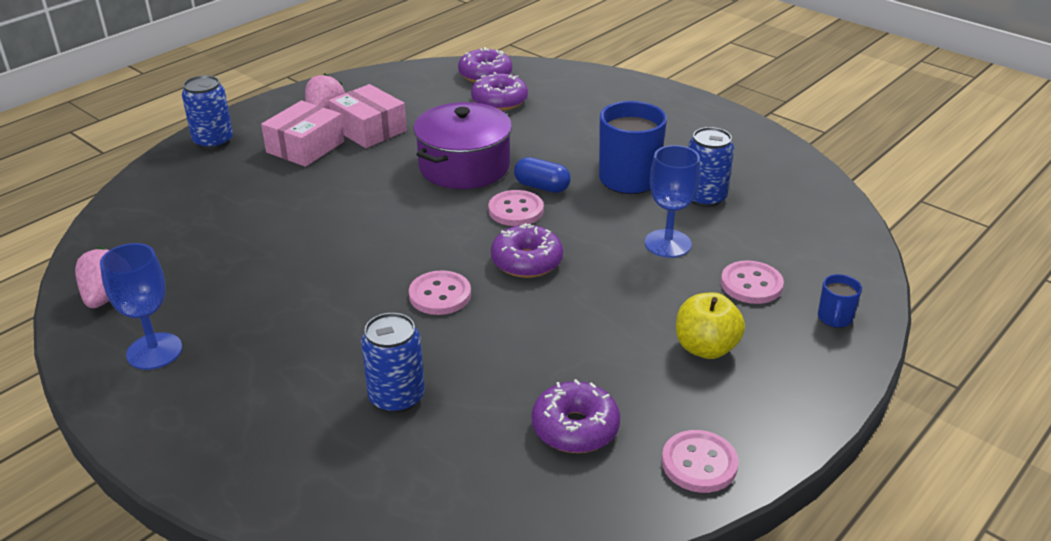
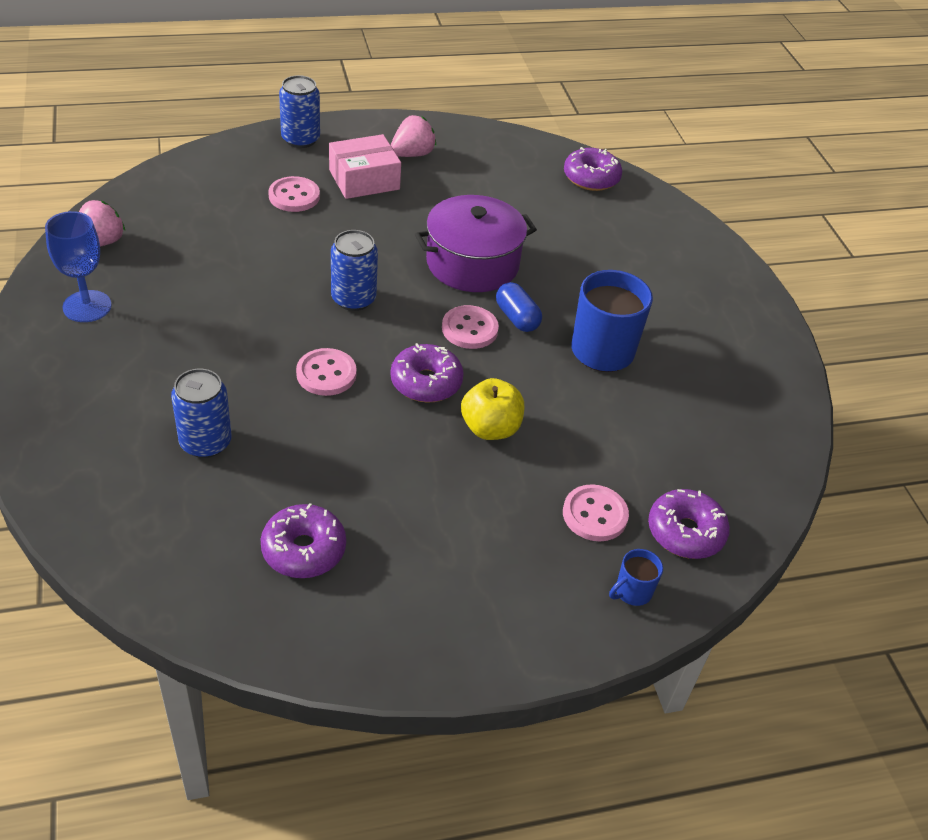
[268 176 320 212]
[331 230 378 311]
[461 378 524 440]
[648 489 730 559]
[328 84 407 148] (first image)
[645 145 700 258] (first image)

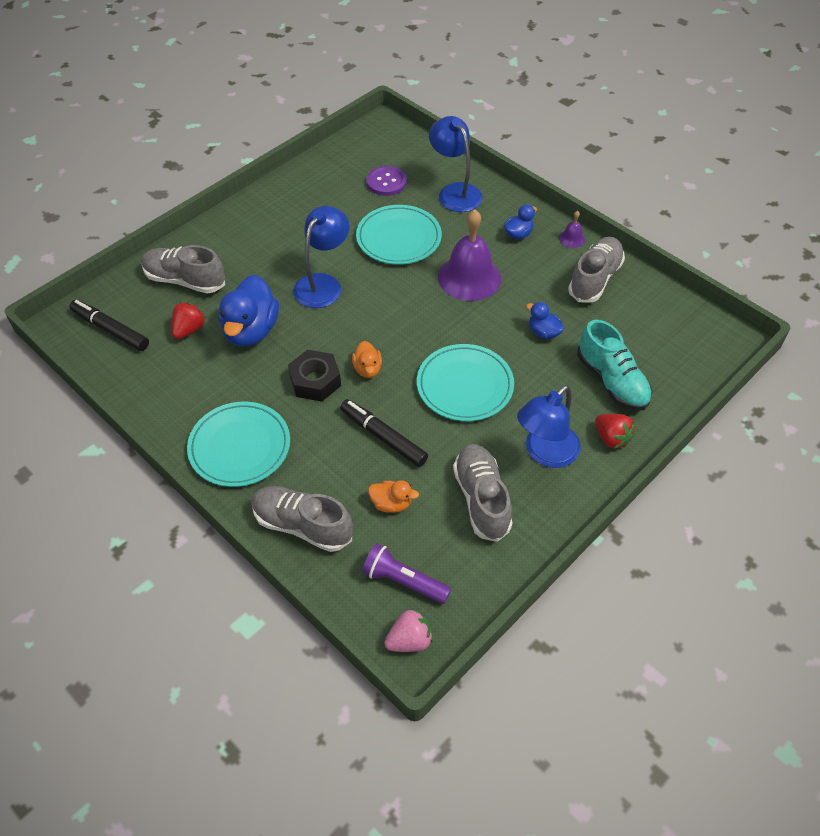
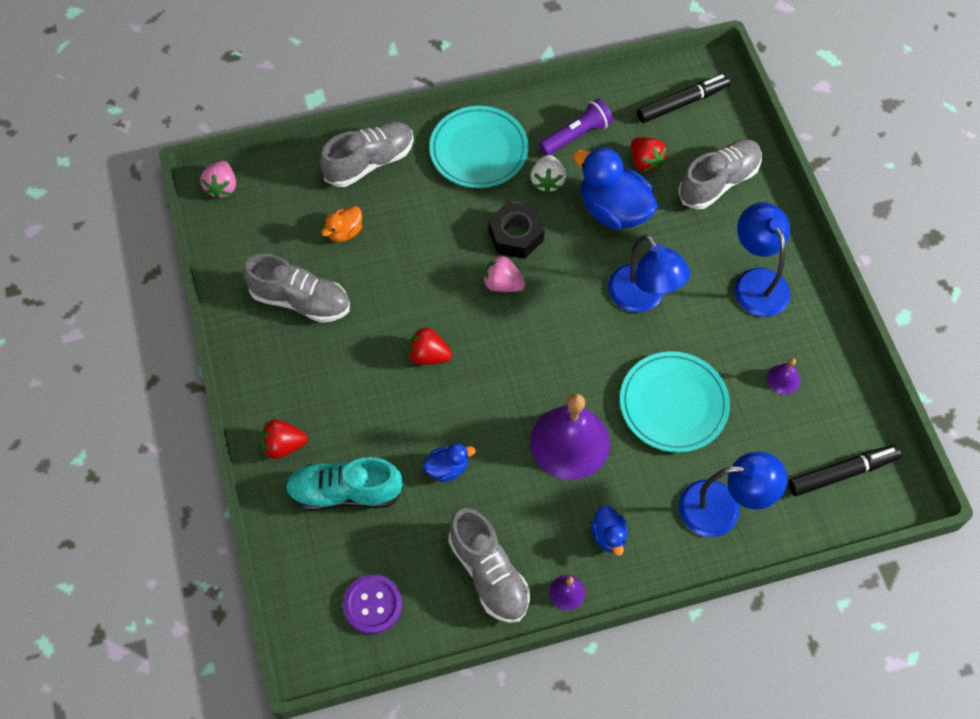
[343 575 402 634]
[408 327 452 365]
[483 255 526 292]
[530 155 566 193]
[539 98 613 155]
[734 202 790 317]
[767 358 800 395]
[788 445 901 496]

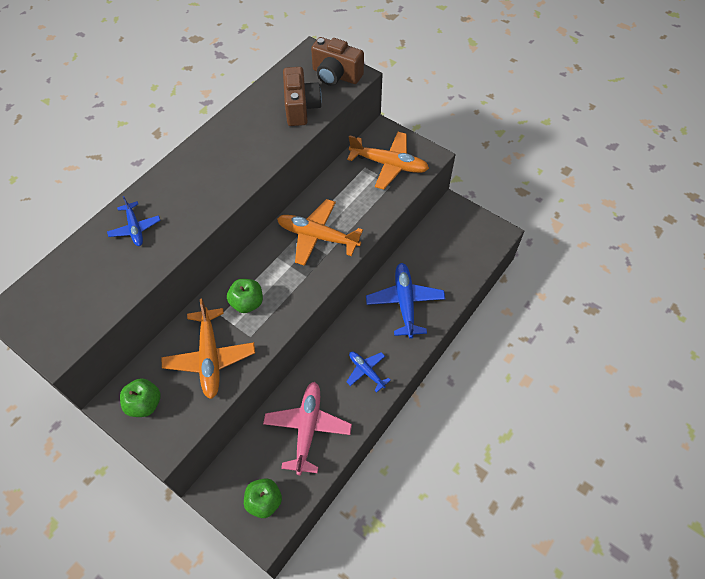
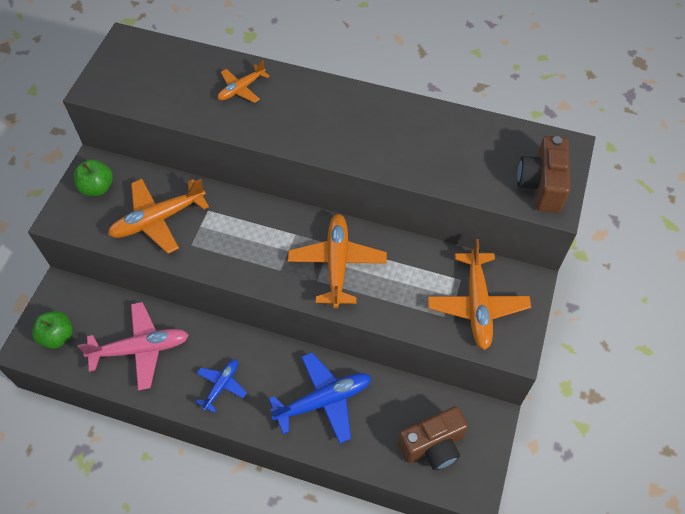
[218 61 270 103]
[398 406 468 470]
[227 279 263 313] (first image)

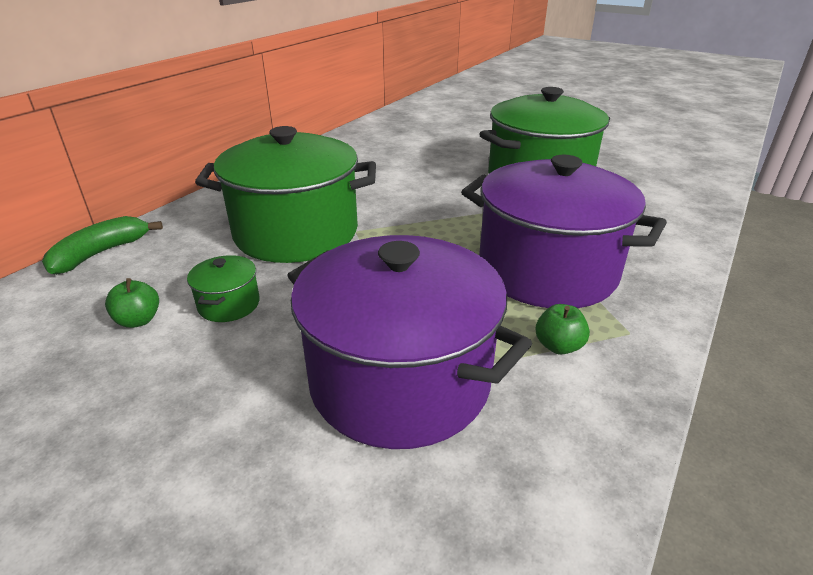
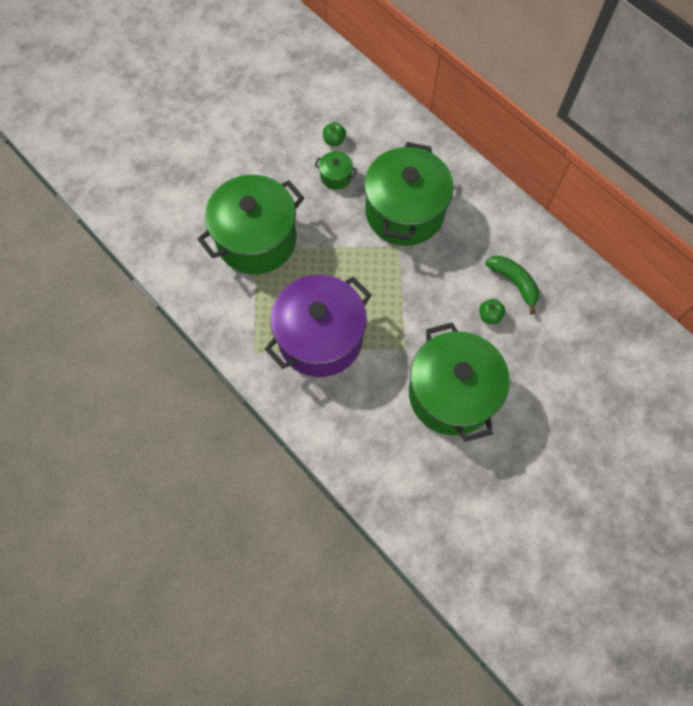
[197 175 304 274]
[479 299 506 324]
[485 256 539 314]

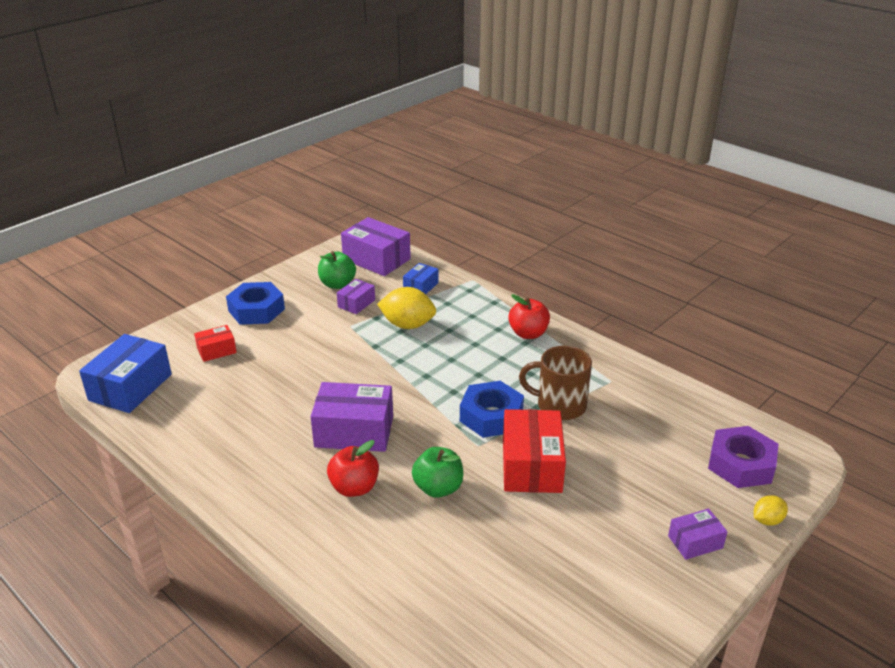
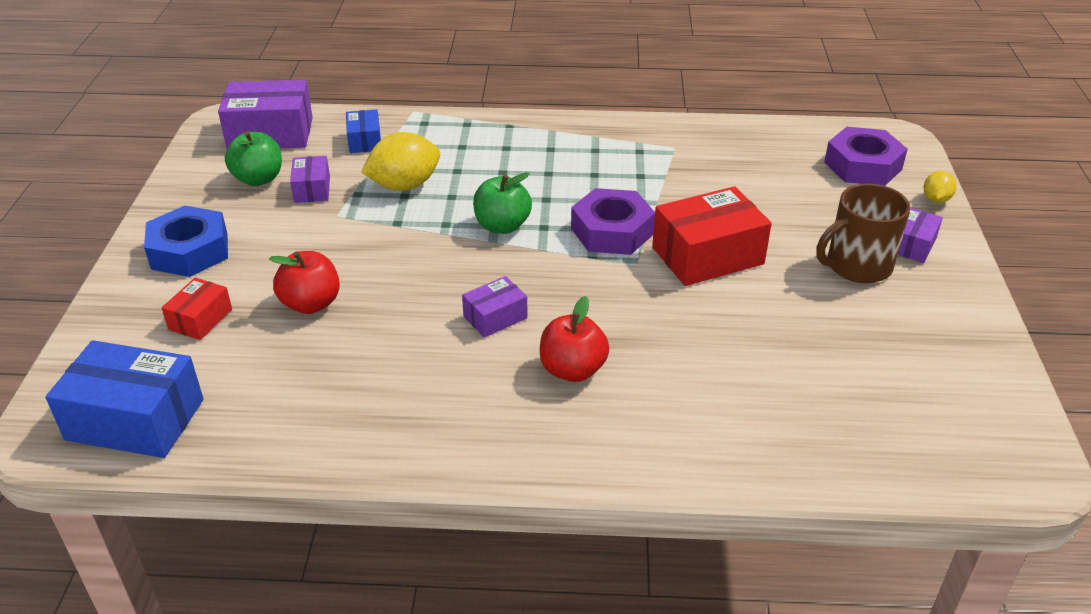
[45 340 204 458]
[269 251 340 314]
[462 276 528 338]
[473 172 532 234]
[571 188 655 255]
[652 186 772 286]
[816 183 910 283]

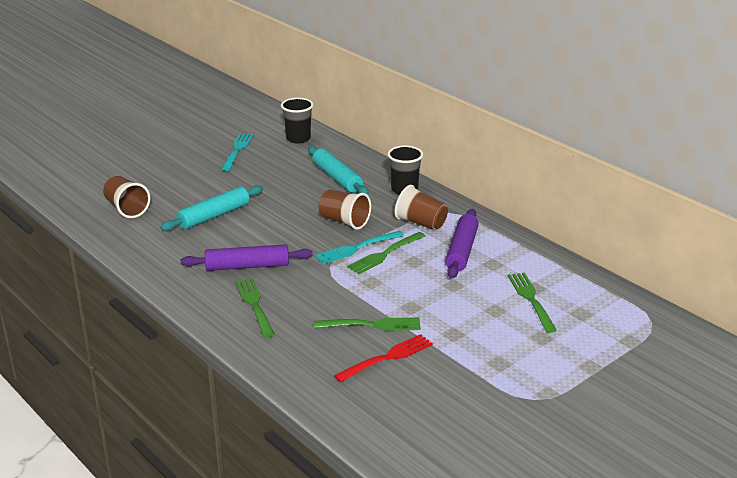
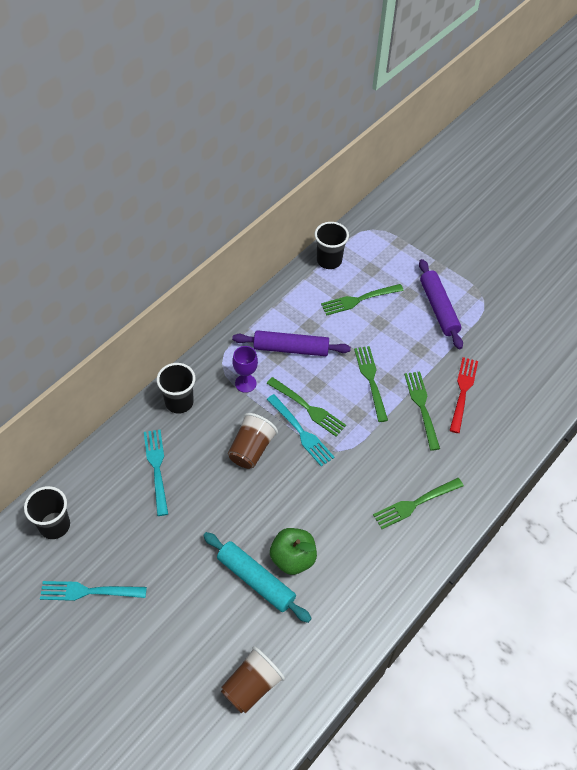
[144 430 168 516]
[232 346 258 393]
[270 528 317 575]
[315 222 349 269]
[354 346 388 422]
[419 259 463 349]
[449 357 478 433]

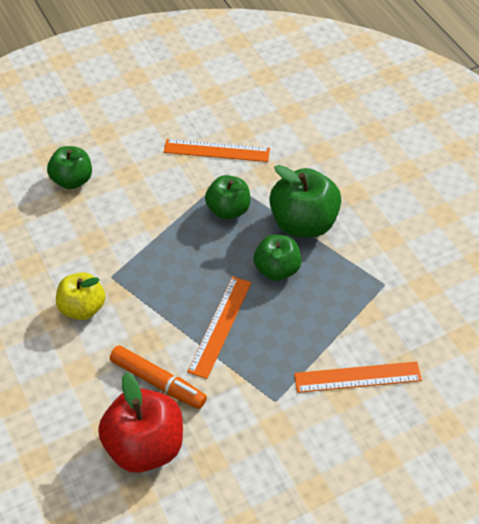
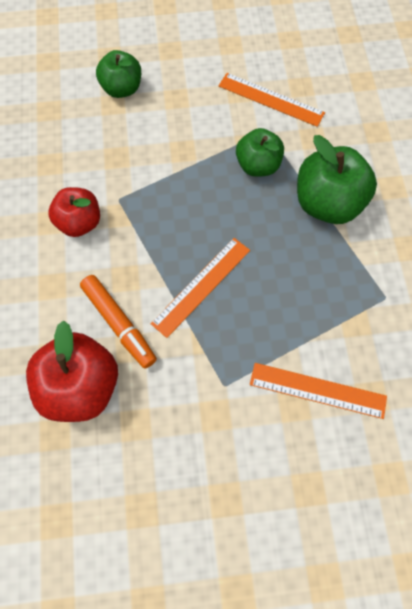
[48 187 100 237]
[254 235 302 281] (first image)

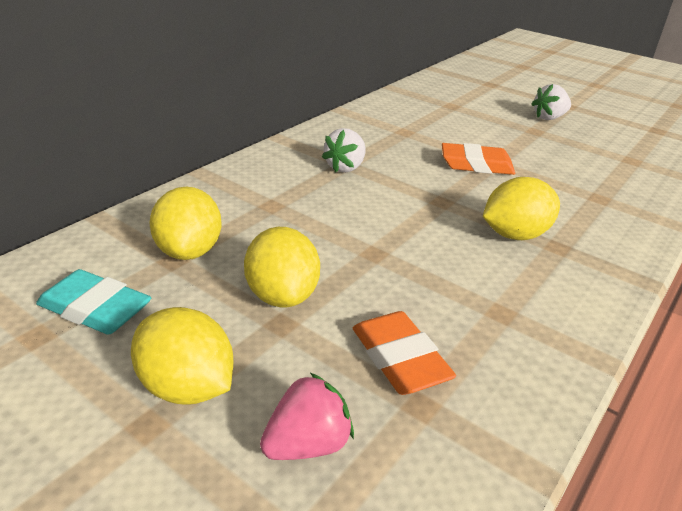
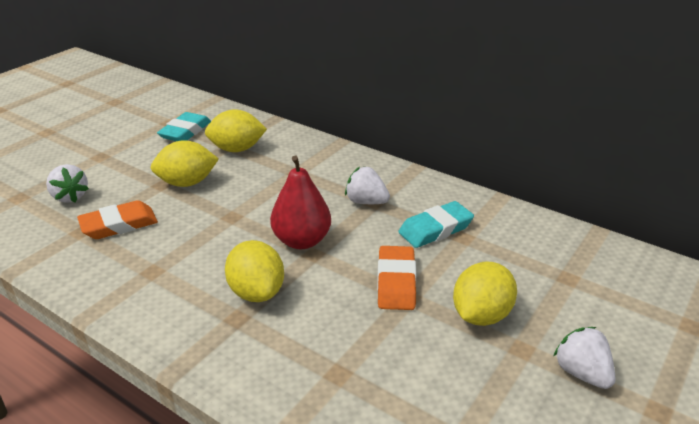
[46 164 89 203]
[270 156 331 249]
[398 201 474 248]
[453 262 517 326]

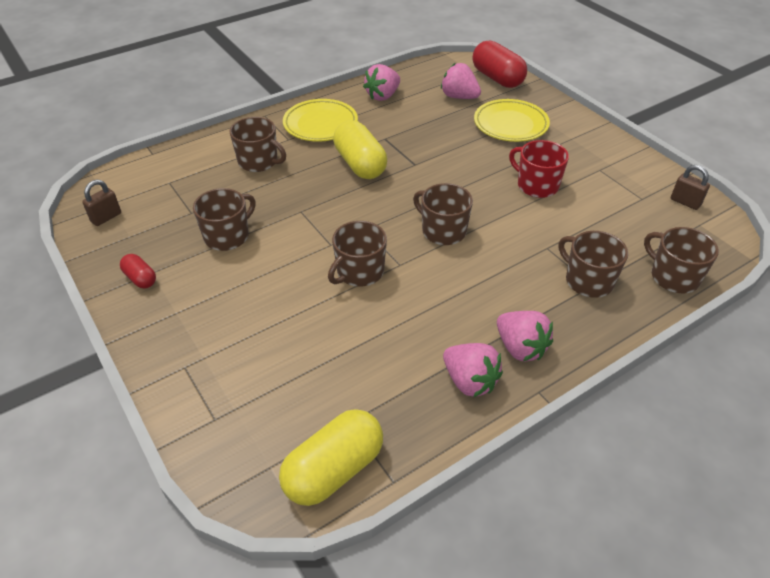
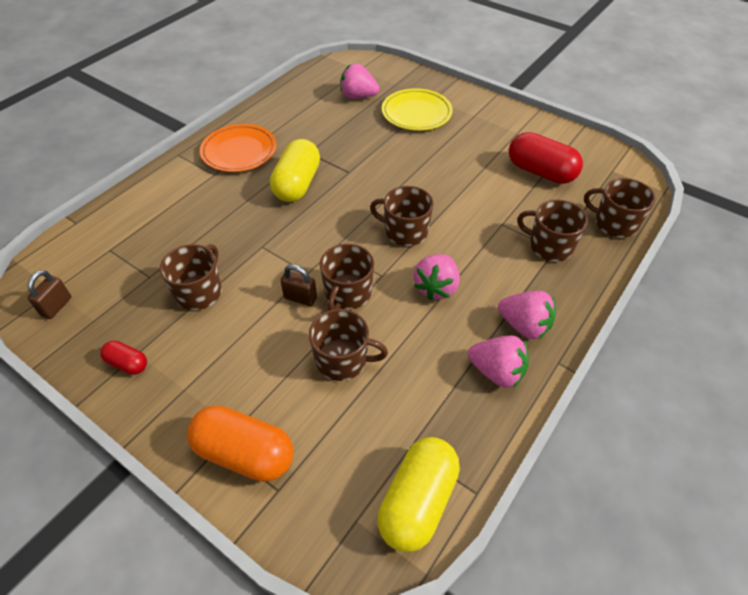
[187 405 293 482]
[200 124 277 172]
[270 139 320 202]
[281 264 317 306]
[309 309 388 381]
[414 254 460 300]
[509 132 583 184]
[509 140 569 198] (first image)

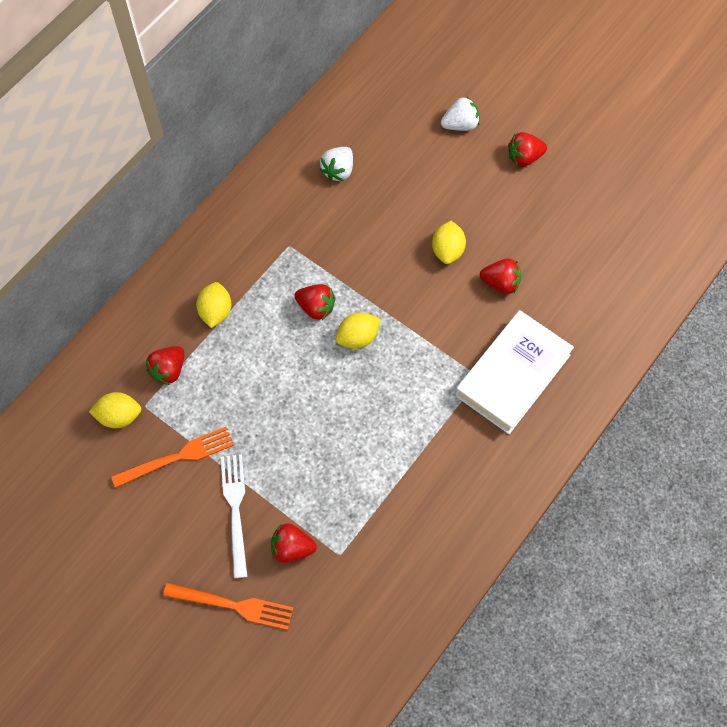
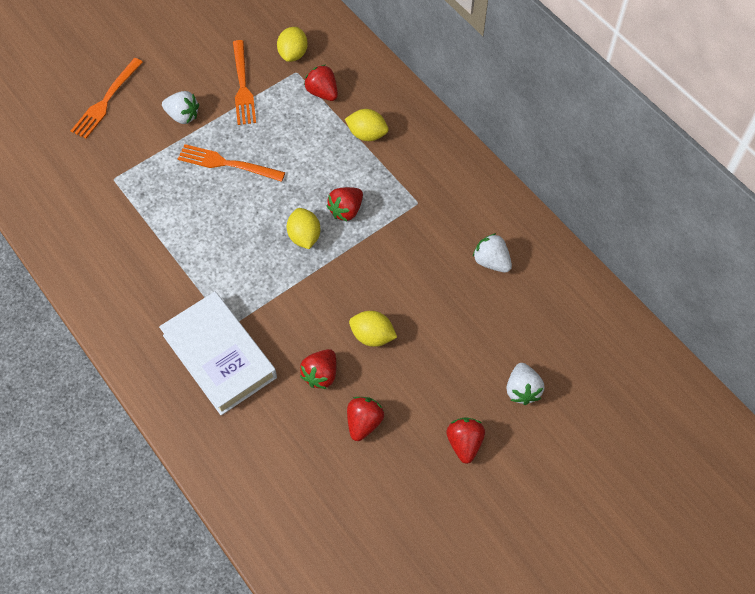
[162 91 199 124]
[178 144 285 182]
[347 397 384 441]

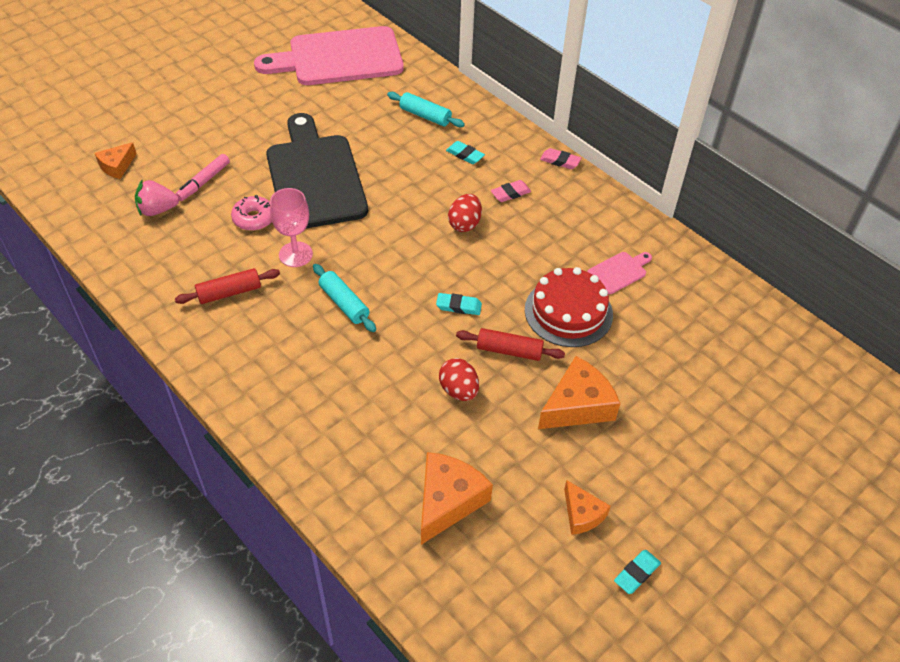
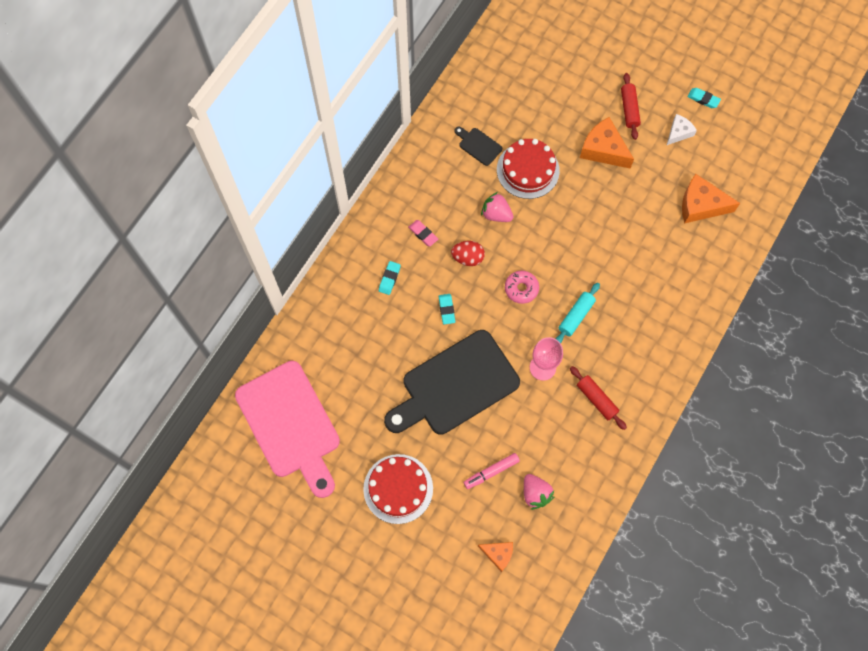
[363 454 433 524]
[438 294 455 324]
[454 126 502 166]
[464 453 520 489]
[481 192 513 222]
[505 271 539 304]
[621 73 641 140]
[667 114 697 145]
[387 92 465 127] (first image)
[439 358 479 401] (first image)
[540 148 581 169] (first image)

